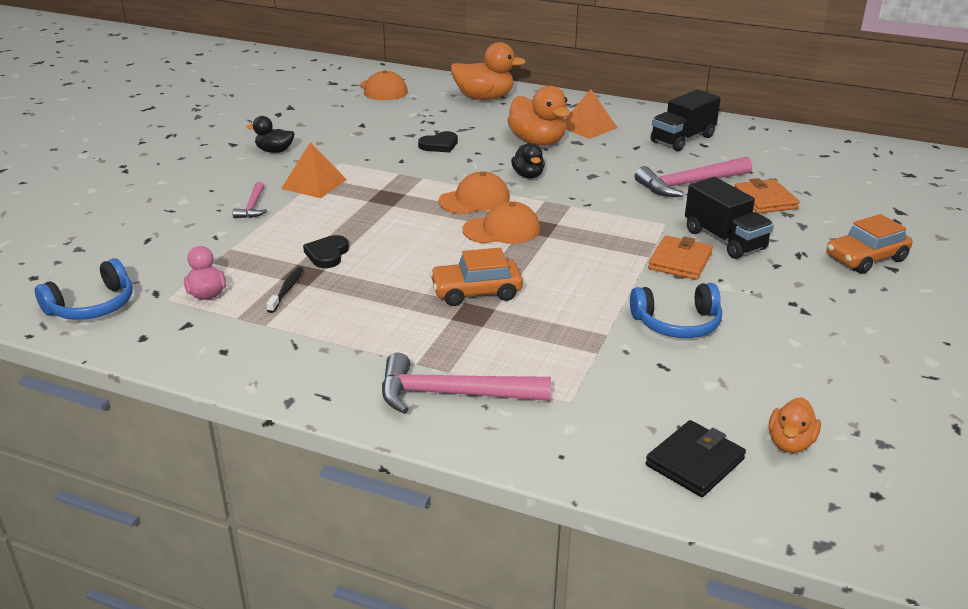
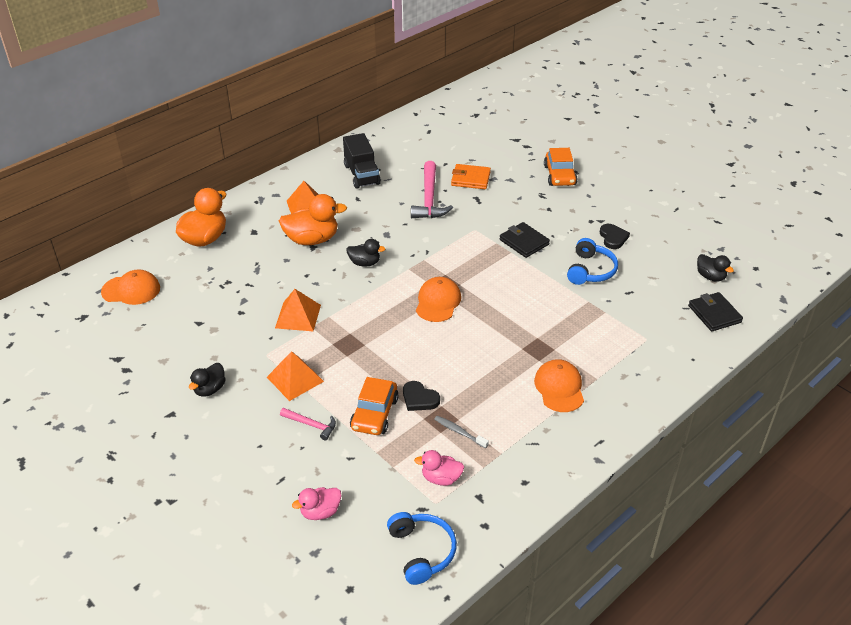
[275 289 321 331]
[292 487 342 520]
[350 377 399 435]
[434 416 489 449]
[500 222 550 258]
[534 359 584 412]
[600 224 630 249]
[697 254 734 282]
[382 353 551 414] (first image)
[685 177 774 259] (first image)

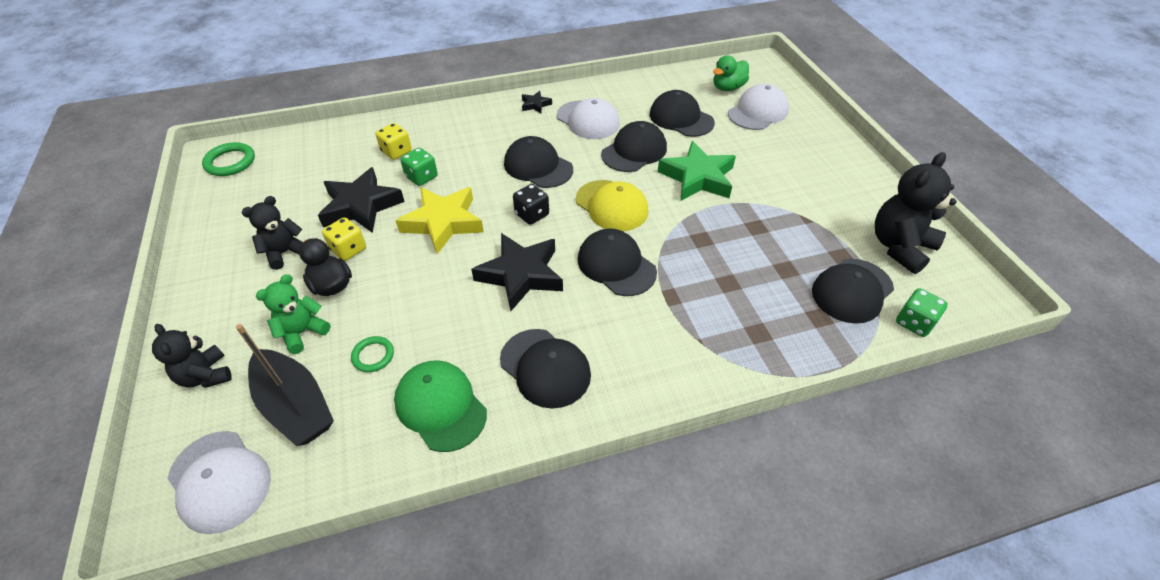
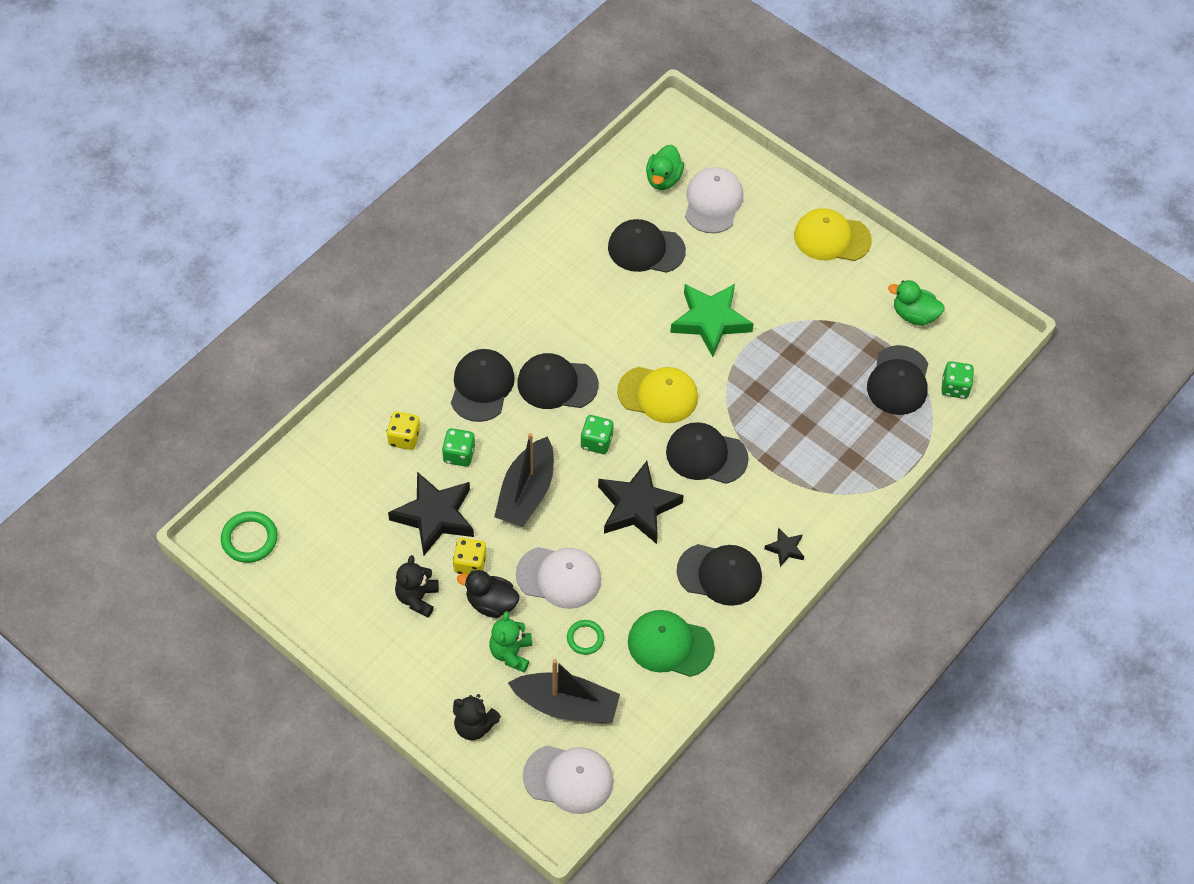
[451 349 515 422]
[494 433 554 527]
[516 547 601 609]
[580 415 614 454]
[764 528 804 567]
[794 208 872 261]
[888 280 944 326]

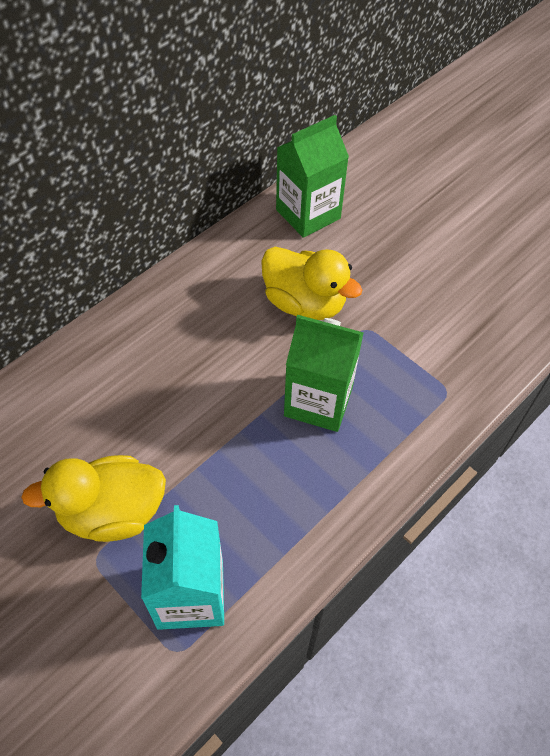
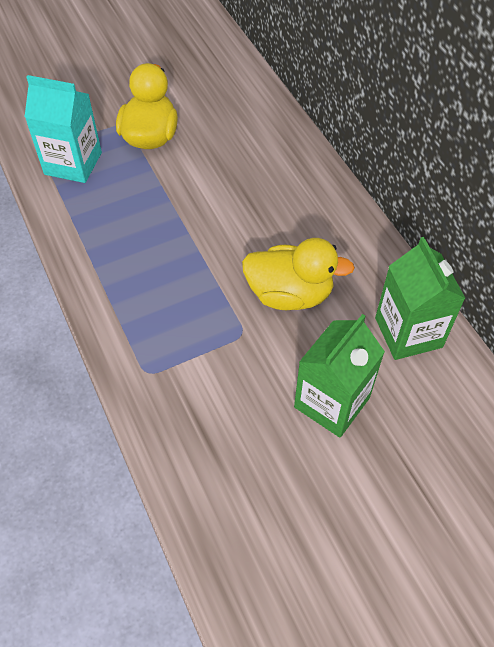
[242 238 355 310]
[294 314 385 438]

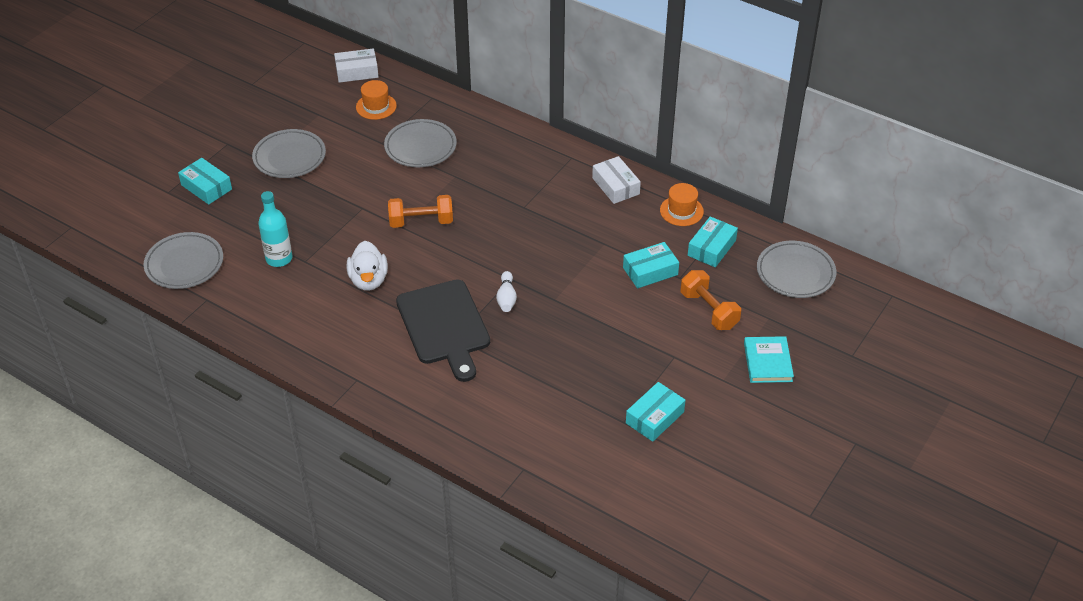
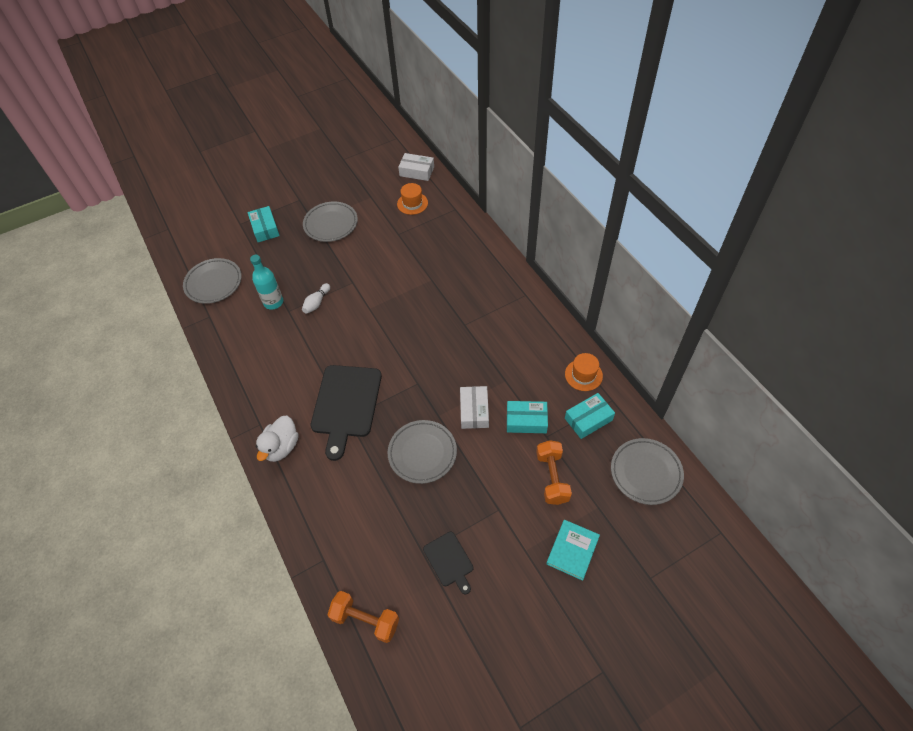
[256 416 299 462]
[302 283 330 314]
[327 591 399 643]
[388 420 457 484]
[423 532 474 594]
[460 386 489 429]

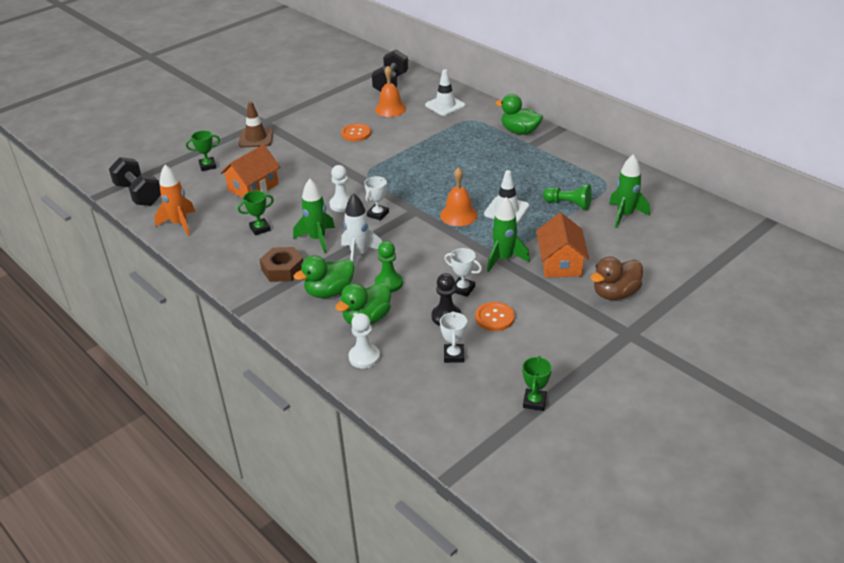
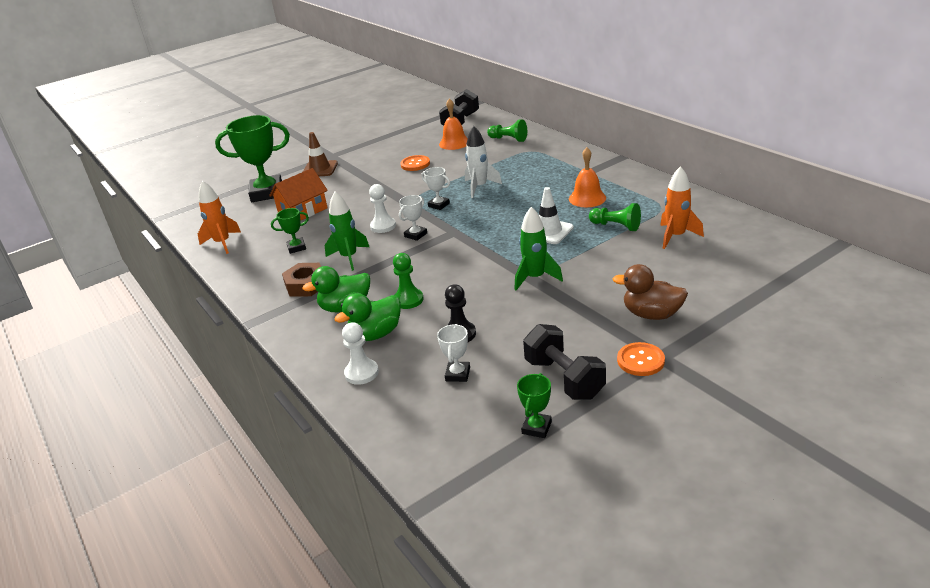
[215 115 290 202]
[421 167 450 210]
[465 126 502 198]
[487 119 527 142]
[523 324 606 400]
[569 147 606 207]
[613 264 688 320]
[617 342 665 376]
[660 166 704 249]
[495 94 543 135] (first image)
[536 213 589 278] (first image)

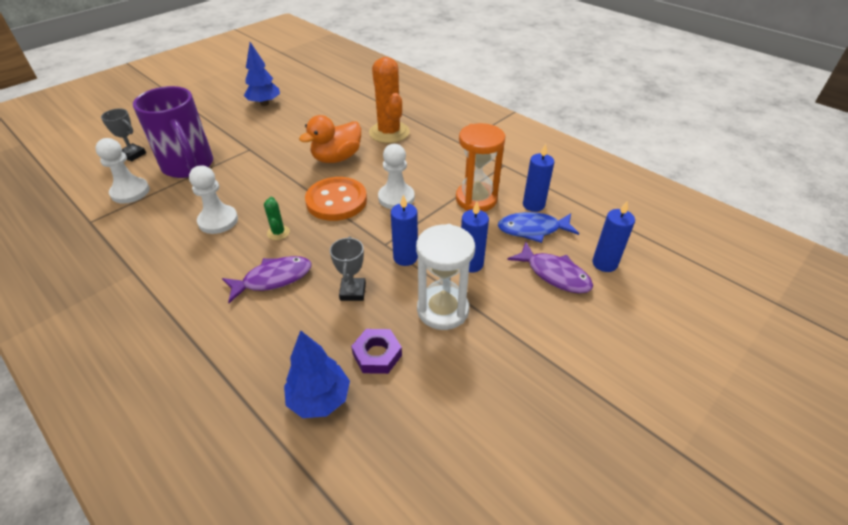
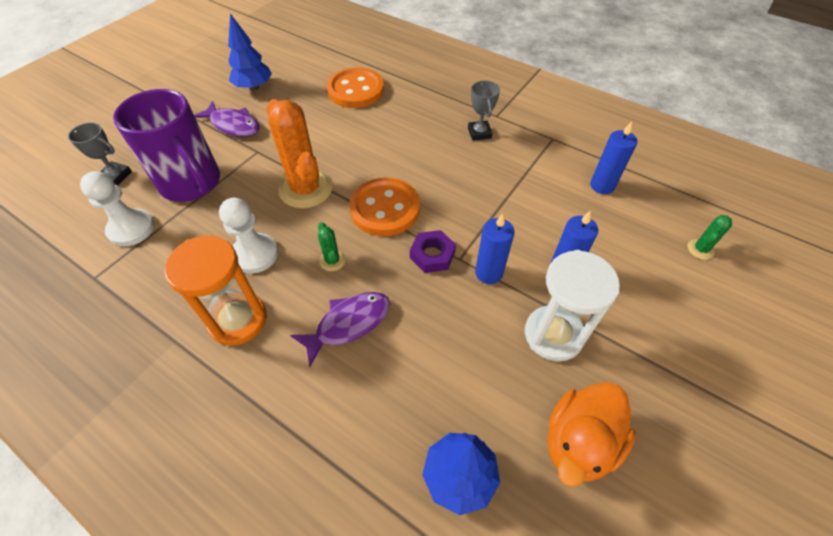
[164 236 267 346]
[194 101 260 137]
[266 99 333 209]
[327 68 384 108]
[410 230 456 273]
[468 81 500 141]
[548 382 636 487]
[688 215 732 260]
[378 144 415 209] (first image)
[498 212 579 243] (first image)

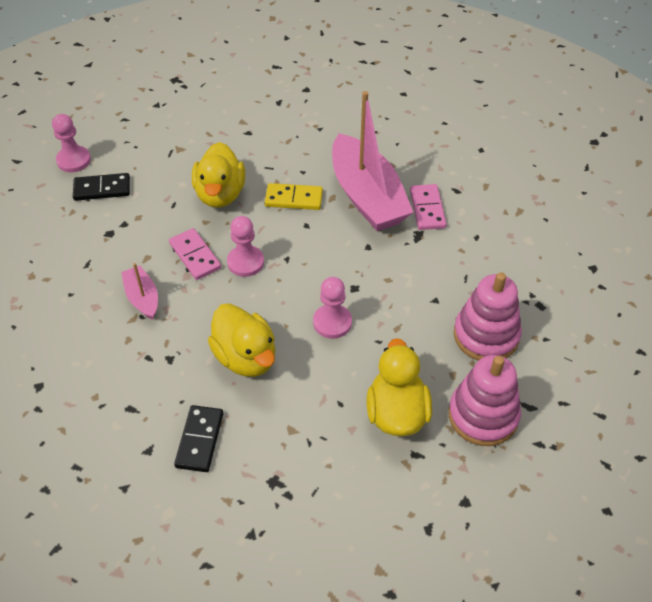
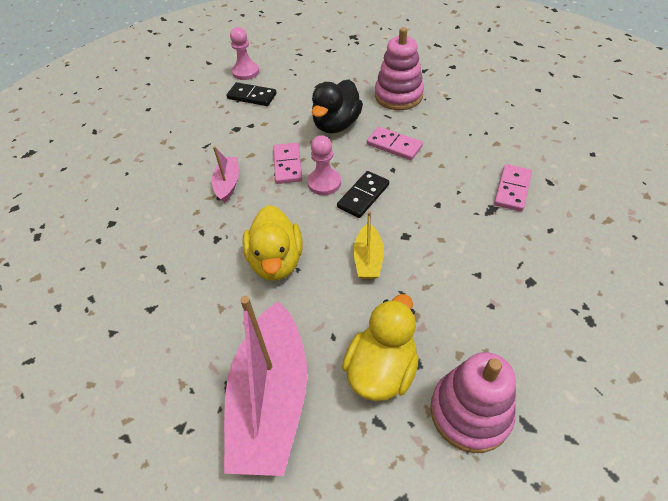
[224 296 307 476]
[312 79 363 134]
[337 171 389 218]
[353 211 384 279]
[367 127 423 160]
[375 27 424 110]

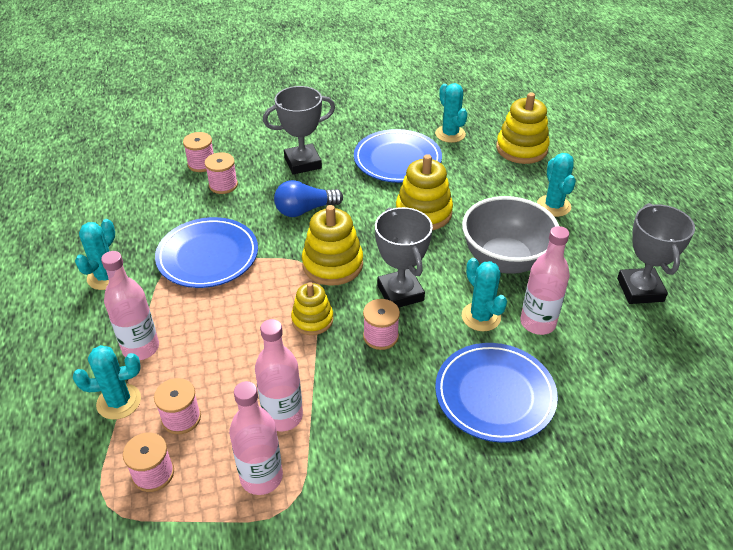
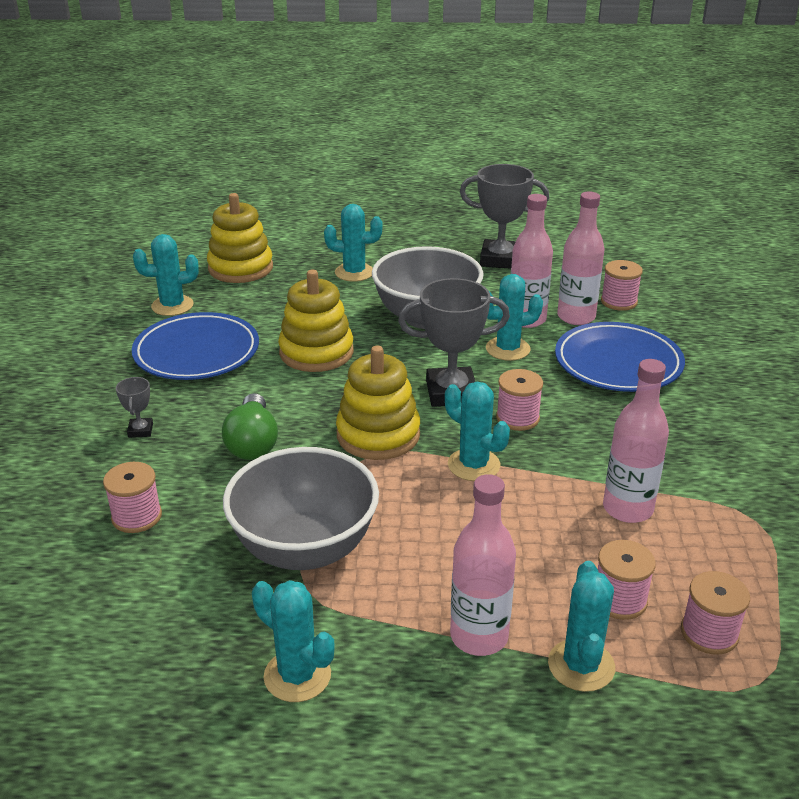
[116 377 153 438]
[222 393 278 460]
[223 447 379 570]
[445 382 510 481]
[557 192 605 325]
[601 260 643 311]

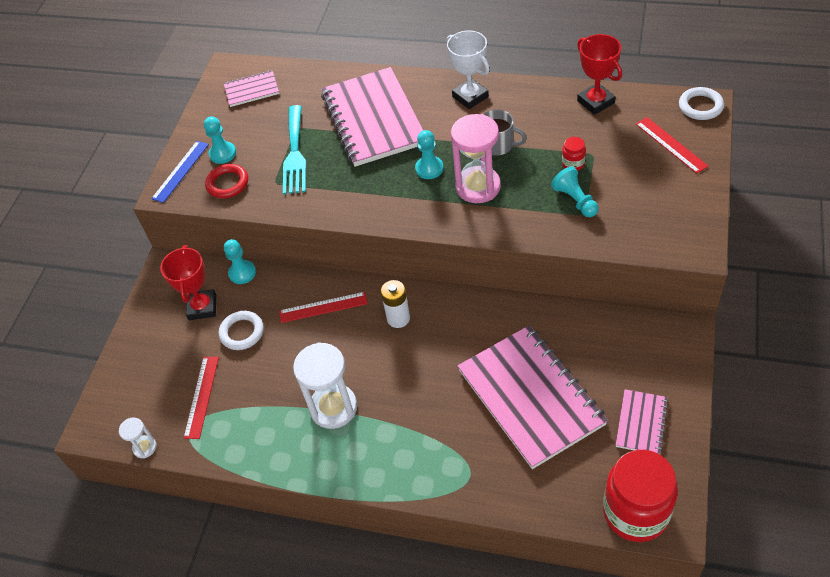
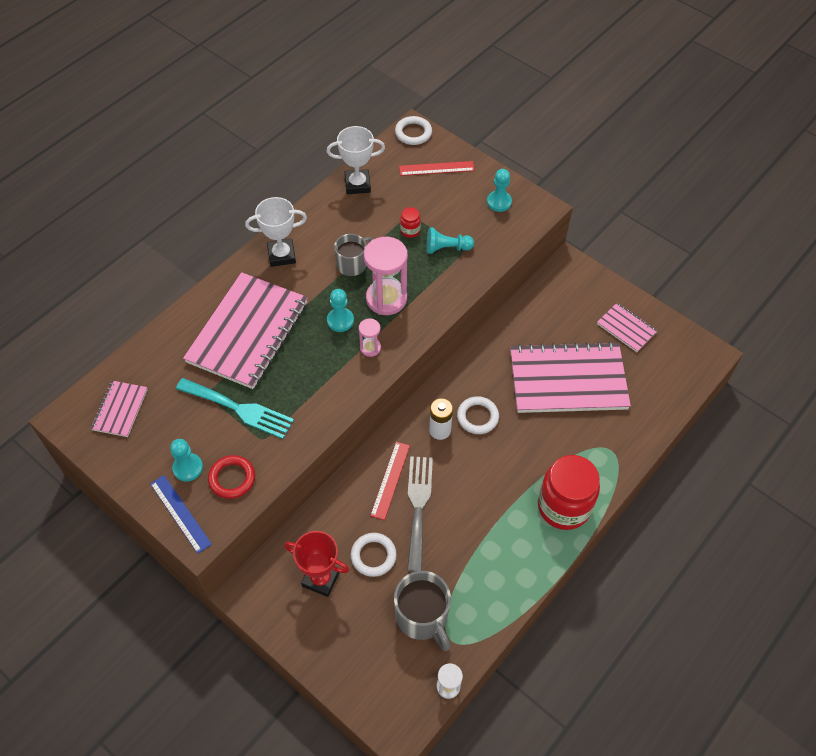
[183 272 308 389]
[327 126 385 194]
[359 318 381 357]
[394 571 451 651]
[407 456 433 572]
[457 396 499 434]
[487 169 512 212]
[538 455 600 530]
[293 342 357 429] (first image)

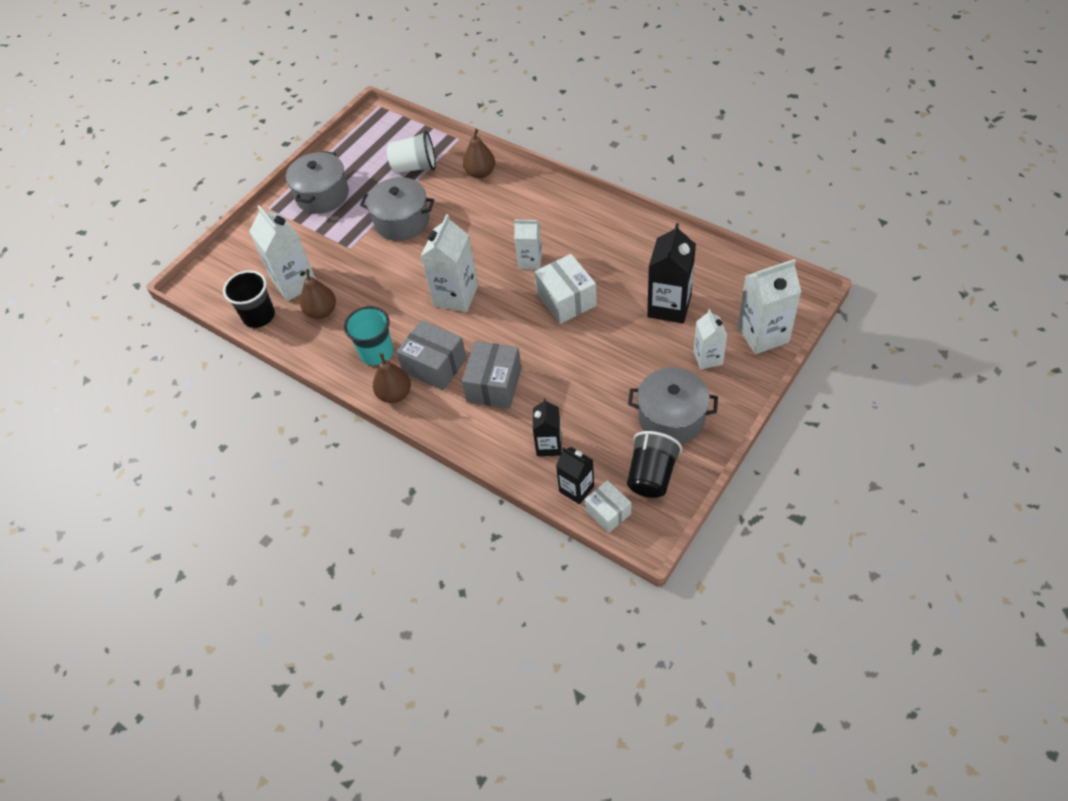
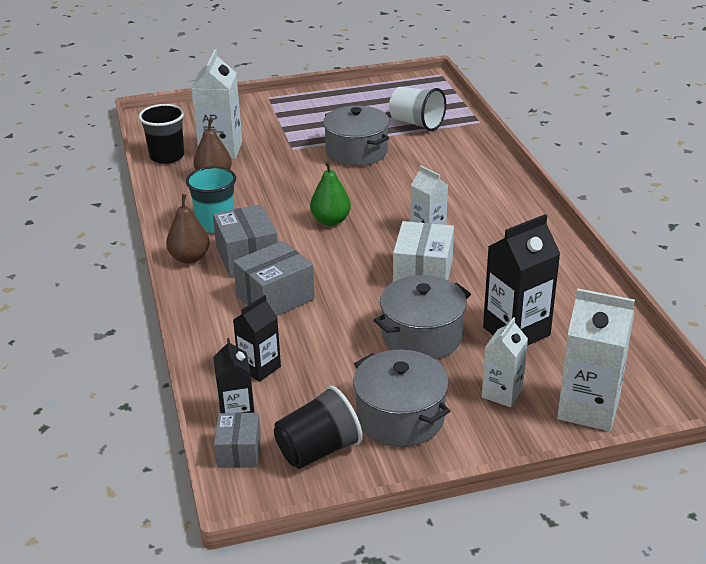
[214 413 261 468]
[310 161 351 226]
[374 275 471 360]
[463 129 495 179] (first image)

